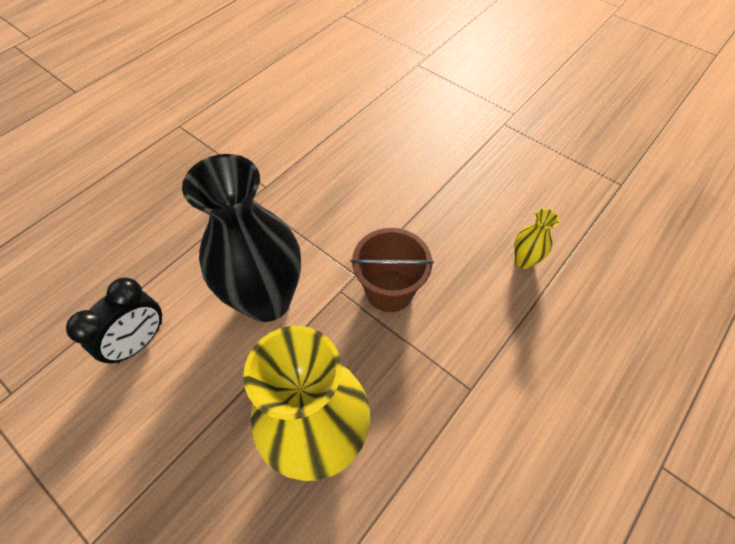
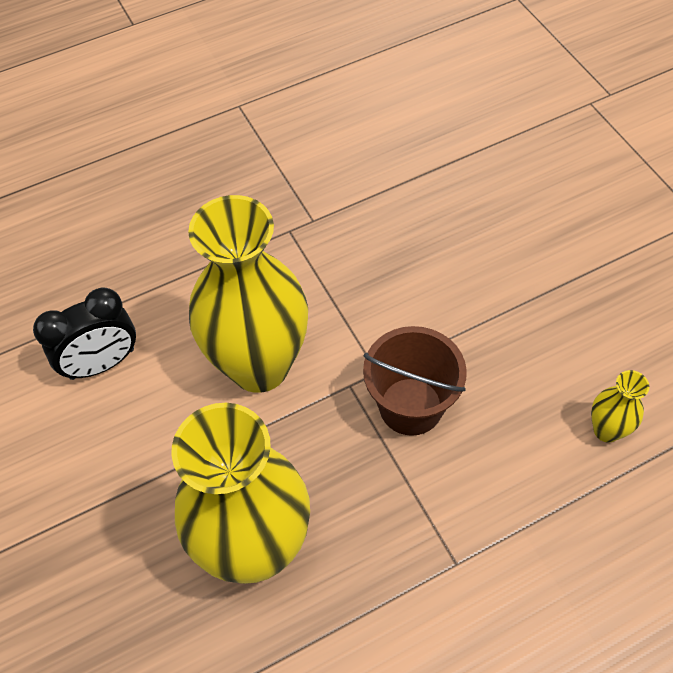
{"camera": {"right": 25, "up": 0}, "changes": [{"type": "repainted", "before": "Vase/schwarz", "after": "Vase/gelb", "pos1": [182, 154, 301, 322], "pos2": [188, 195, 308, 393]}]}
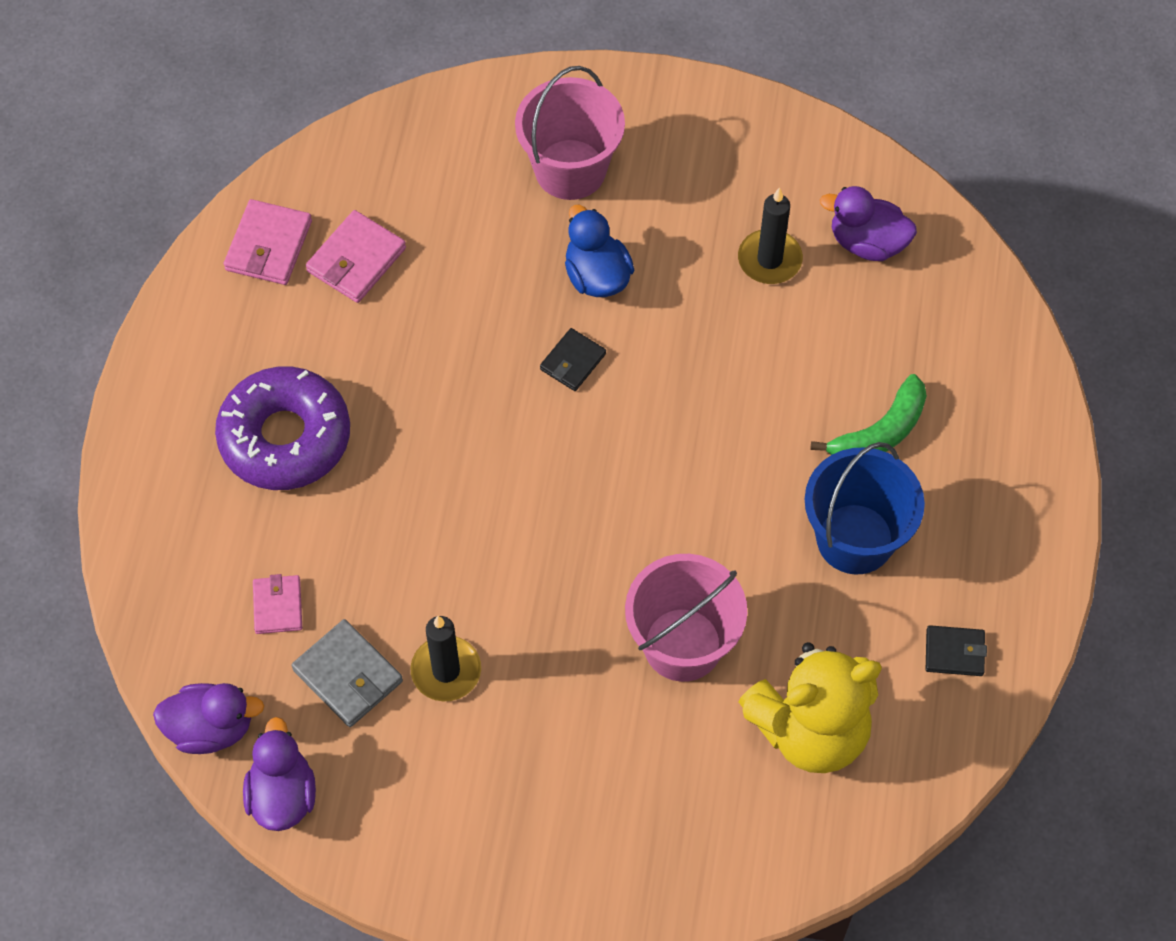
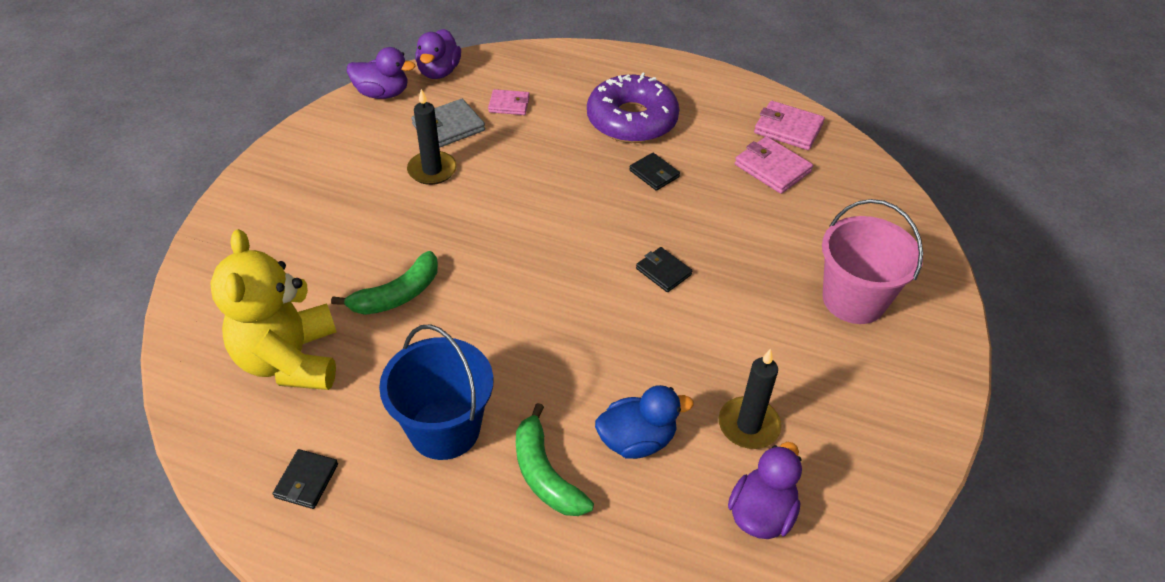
{"camera": {"right": 100, "up": -15}, "changes": [{"type": "shifted", "before": "Ente/blau", "pos1": [565, 205, 634, 297], "pos2": [595, 385, 694, 459]}, {"type": "swapped", "before": "Eimer/rosa", "after": "Banane/grün", "pos1": [625, 554, 747, 682], "pos2": [331, 251, 438, 315]}, {"type": "new", "after": "Geldbörse/schwarz", "pos2": [629, 153, 680, 191]}]}
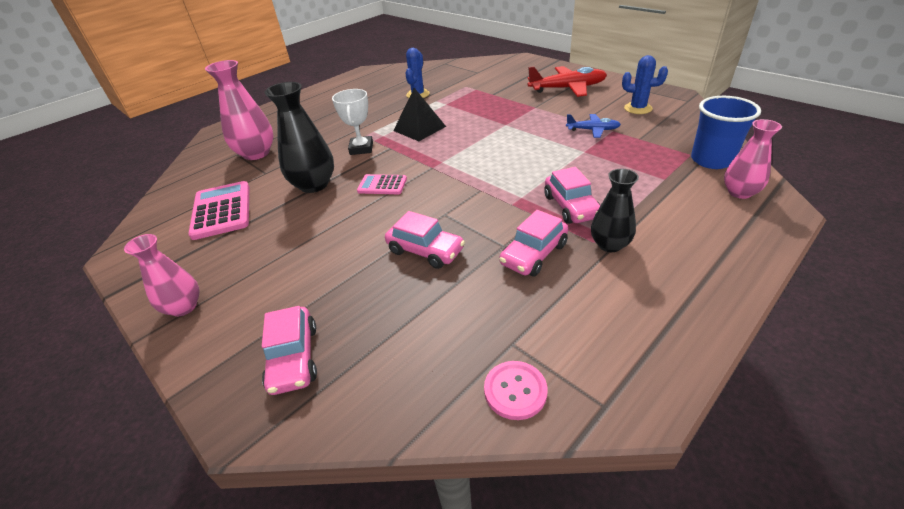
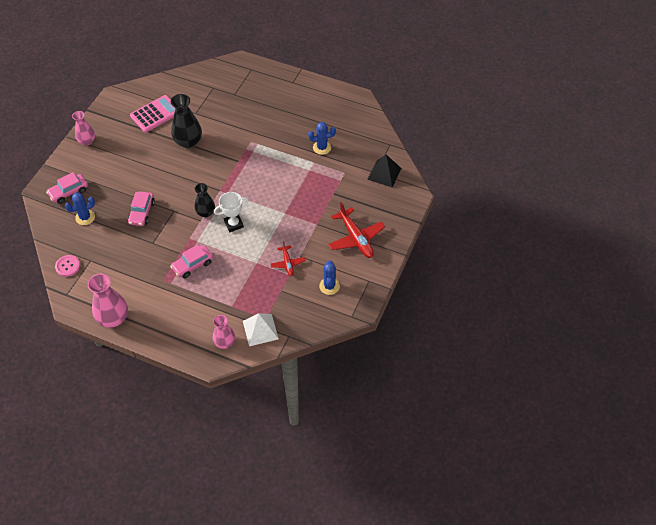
{"camera": {"right": 65, "up": 15}, "changes": [{"type": "shifted", "before": "Vase/rosa", "pos1": [205, 60, 274, 160], "pos2": [87, 274, 128, 328]}, {"type": "shifted", "before": "Pokal/weiß", "pos1": [332, 89, 373, 155], "pos2": [214, 192, 249, 232]}, {"type": "gone", "before": "Taschenrechner/rosa", "pos1": [357, 174, 407, 194]}, {"type": "shifted", "before": "Pyramide/schwarz", "pos1": [393, 88, 446, 141], "pos2": [367, 155, 402, 187]}, {"type": "gone", "before": "Auto/rosa", "pos1": [499, 210, 568, 277]}, {"type": "repainted", "before": "Flugzeug/blau", "after": "Flugzeug/rot", "pos1": [566, 114, 621, 138], "pos2": [270, 241, 305, 276]}, {"type": "shifted", "before": "Vase/schwarz", "pos1": [591, 169, 639, 252], "pos2": [195, 183, 215, 218]}, {"type": "swapped", "before": "Becher/blau", "after": "Pyramide/weiß", "pos1": [691, 96, 761, 169], "pos2": [243, 313, 279, 346]}, {"type": "new", "after": "Kaktus/blau", "pos2": [65, 192, 95, 225]}]}
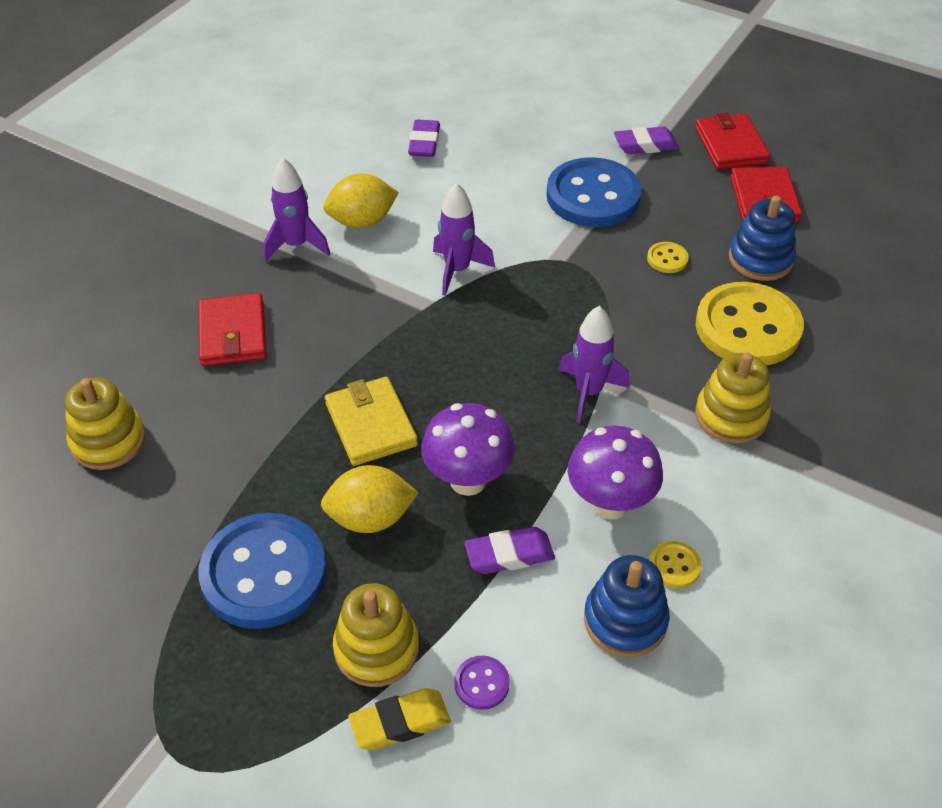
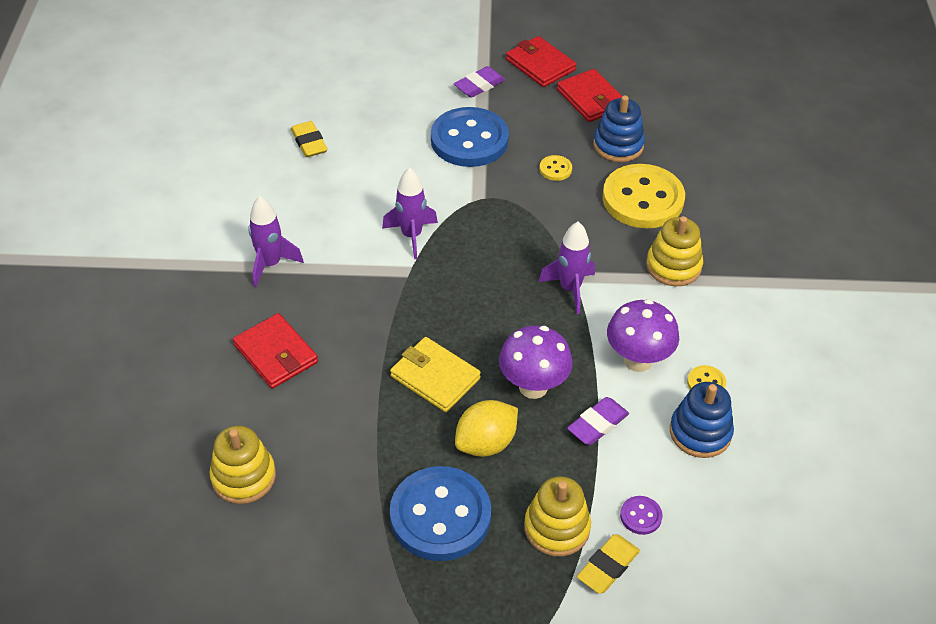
{"camera": {"right": -30, "up": 0}, "changes": [{"type": "gone", "before": "Zitrone/gelb", "pos1": [324, 173, 399, 228]}, {"type": "repainted", "before": "Radiergummi/lila", "after": "Radiergummi/gelb", "pos1": [408, 120, 440, 157], "pos2": [291, 121, 328, 157]}]}
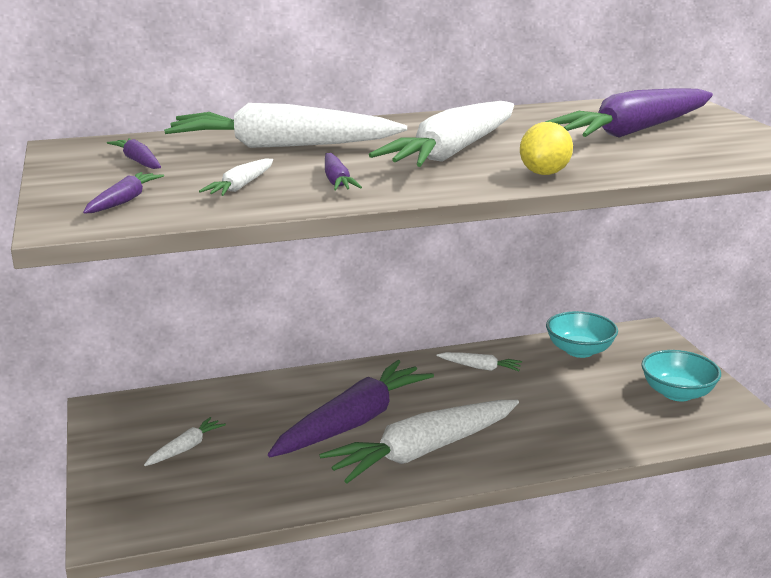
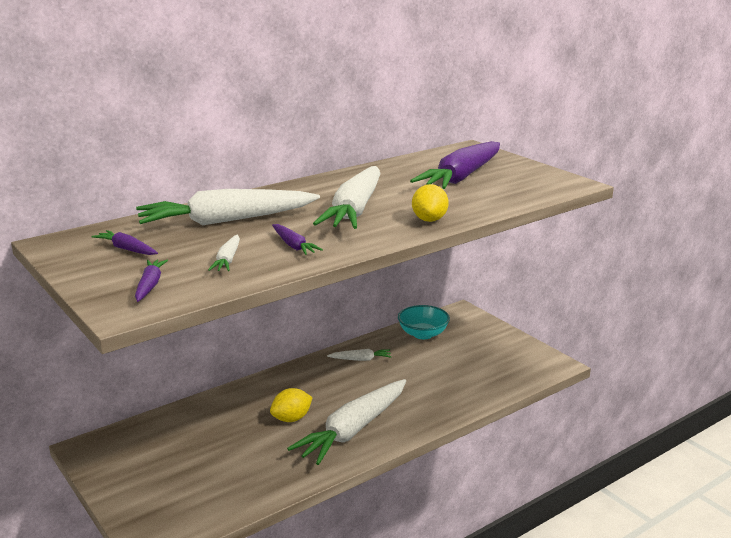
{"camera": {"right": -20, "up": 0}, "changes": [{"type": "gone", "before": "Karotte/weiß", "pos1": [144, 417, 226, 466]}, {"type": "swapped", "before": "Karotte/lila", "after": "Zitrone/gelb", "pos1": [268, 360, 434, 457], "pos2": [270, 388, 313, 422]}, {"type": "gone", "before": "Schüssel/türkis", "pos1": [641, 350, 721, 401]}]}
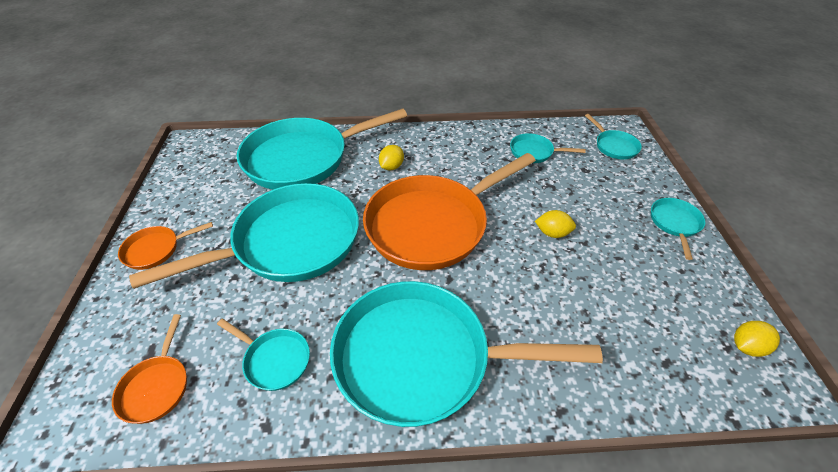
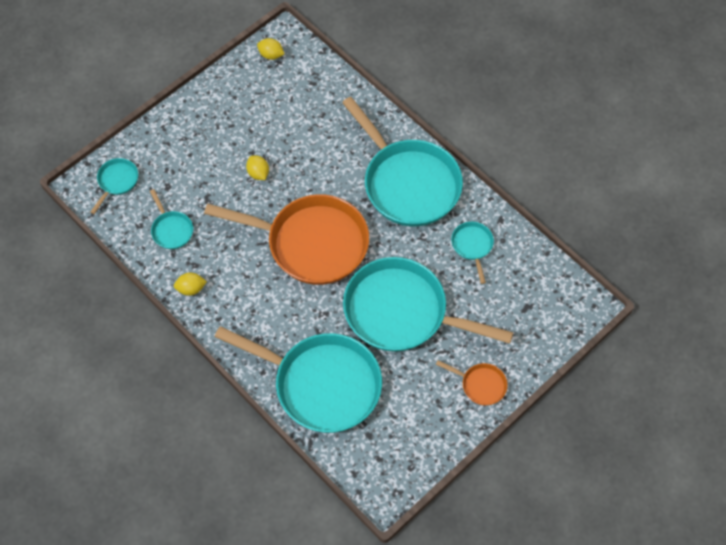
{"camera": {"right": -130, "up": 15}, "changes": [{"type": "gone", "before": "Pfanne/orange", "pos1": [112, 314, 187, 424]}, {"type": "shifted", "before": "Zitrone/gelb", "pos1": [379, 145, 404, 170], "pos2": [174, 272, 207, 296]}, {"type": "gone", "before": "Pfanne/türkis", "pos1": [651, 198, 705, 260]}]}
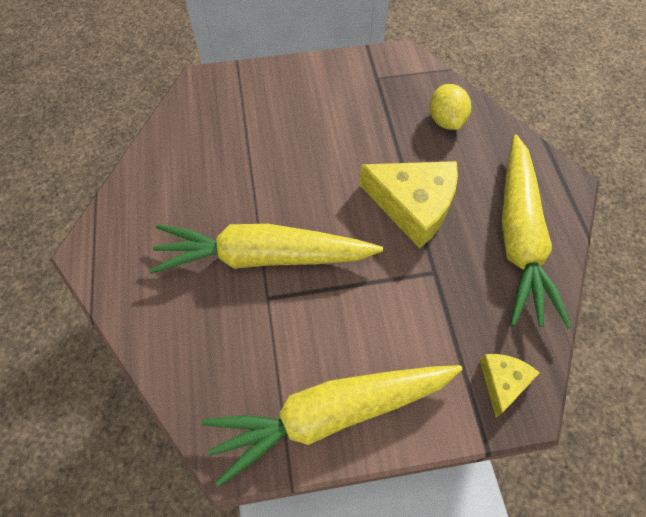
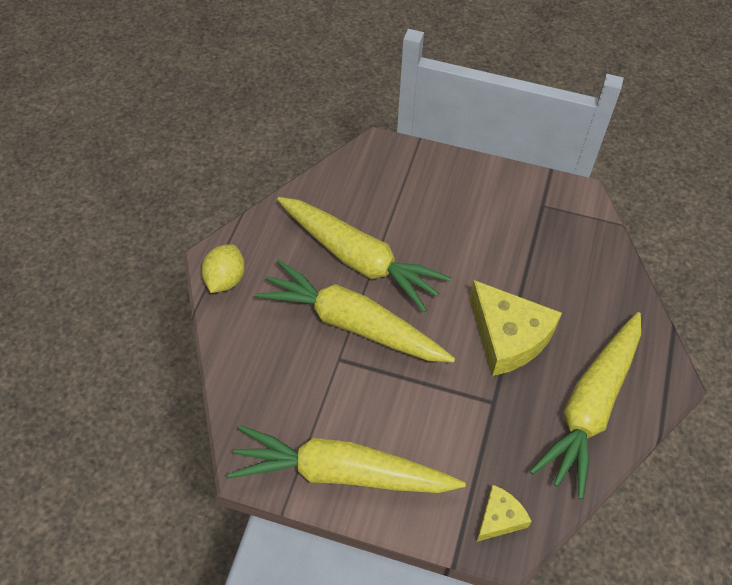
{"camera": {"right": 25, "up": -5}, "changes": [{"type": "shifted", "before": "Zitrone/gelb", "pos1": [430, 84, 471, 130], "pos2": [202, 244, 245, 293]}, {"type": "new", "after": "Karotte/gelb", "pos2": [277, 197, 451, 312]}]}
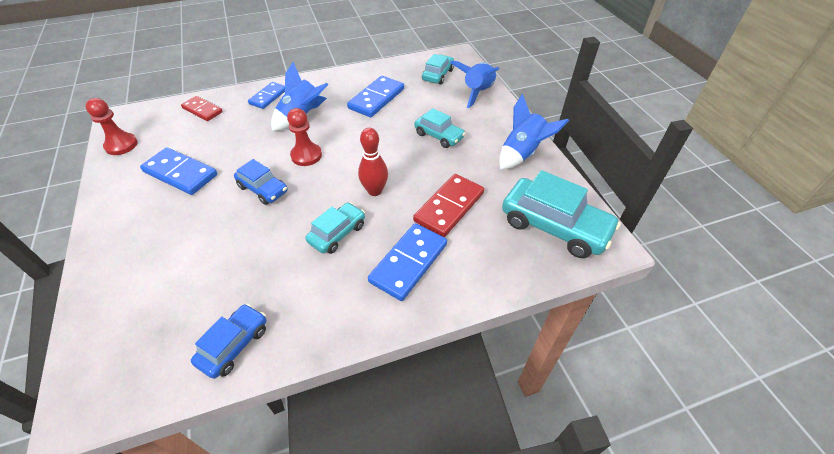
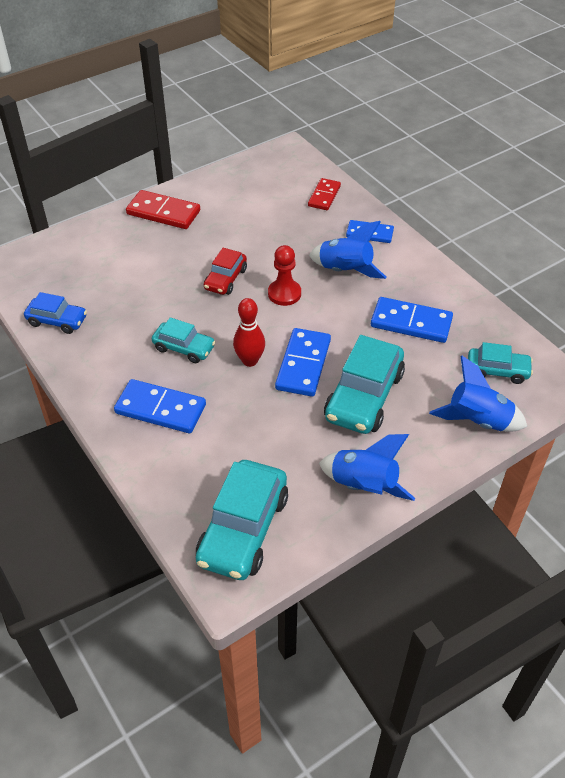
{"camera": {"right": 75, "up": 0}, "changes": [{"type": "gone", "before": "Bauer/rot", "pos1": [85, 98, 138, 155]}, {"type": "shifted", "before": "Dominostein/blau", "pos1": [140, 147, 217, 195], "pos2": [275, 328, 331, 397]}, {"type": "repainted", "before": "Auto/blau", "after": "Auto/rot", "pos1": [234, 159, 288, 205], "pos2": [204, 248, 247, 295]}, {"type": "shifted", "before": "Dominostein/rot", "pos1": [413, 174, 484, 237], "pos2": [126, 190, 200, 229]}, {"type": "scaled", "before": "Auto/türkis", "pos1": [414, 108, 466, 148], "pos2": [324, 335, 405, 434], "scale": 1.75}]}
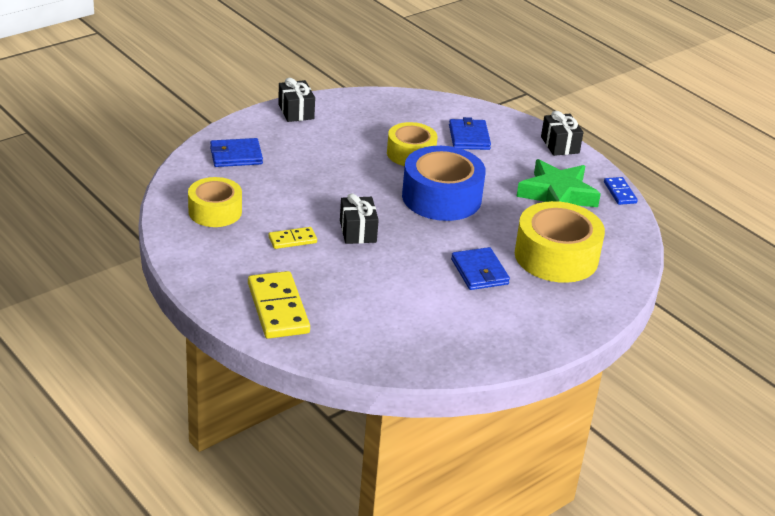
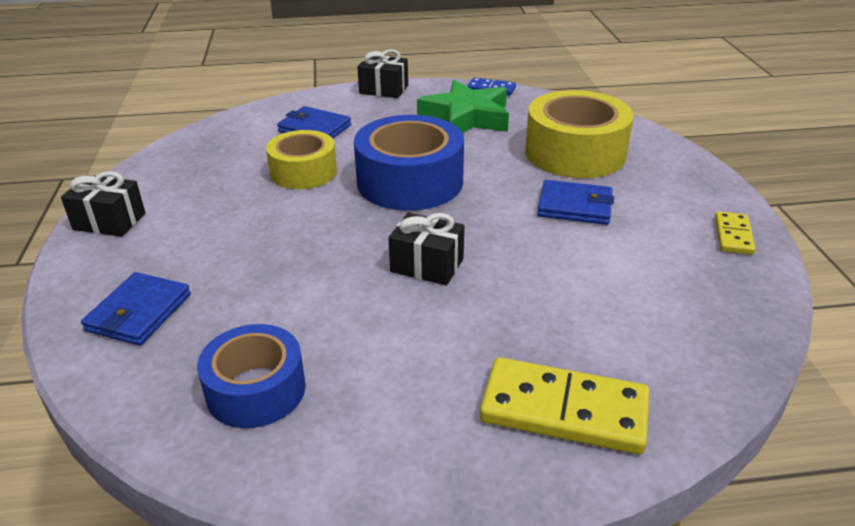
{"camera": {"right": -55, "up": 0}, "changes": [{"type": "repainted", "before": "Klebeband/gelb", "after": "Klebeband/blau", "pos1": [188, 177, 242, 227], "pos2": [197, 324, 306, 428]}, {"type": "shifted", "before": "Dominostein/gelb", "pos1": [268, 227, 317, 249], "pos2": [715, 211, 756, 255]}]}
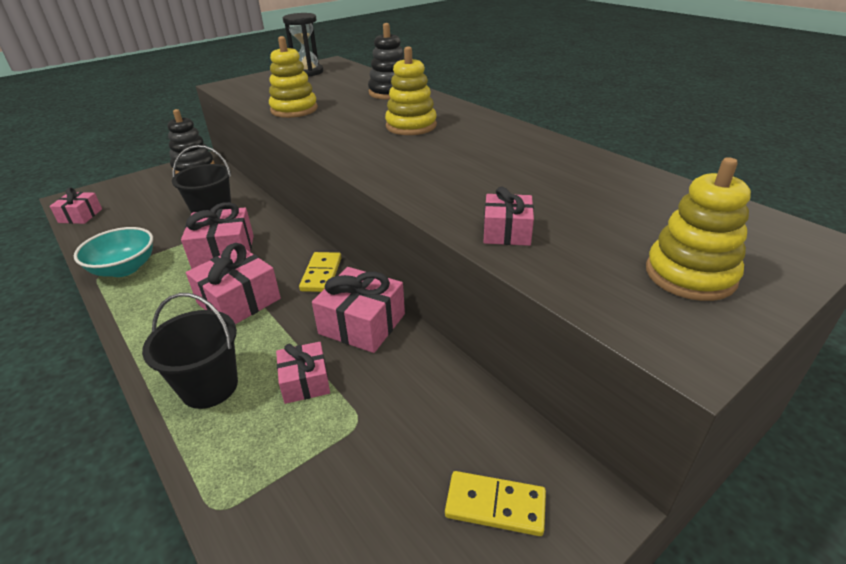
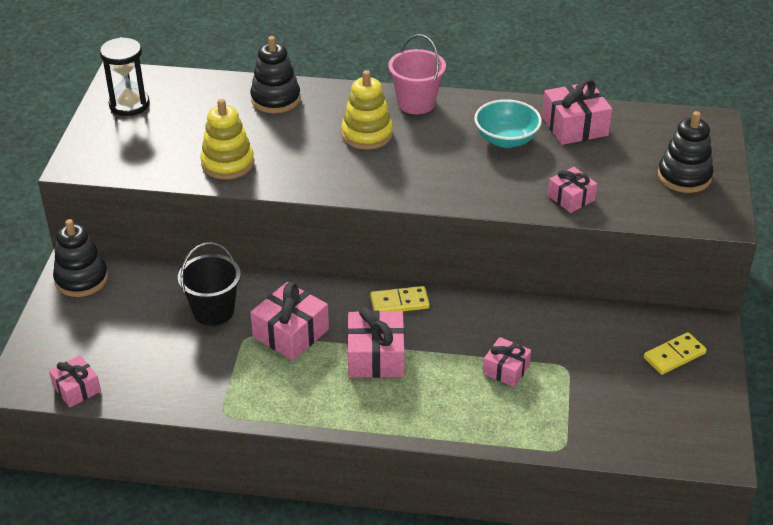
{"camera": {"right": -45, "up": 5}, "changes": [{"type": "shifted", "before": "Schüssel/türkis", "pos1": [74, 227, 153, 277], "pos2": [474, 99, 542, 148]}, {"type": "gone", "before": "Eimer/schwarz", "pos1": [142, 293, 238, 409]}, {"type": "rotated", "before": "Dominostein/gelb", "pos1": [299, 252, 342, 292], "pos2": [370, 286, 430, 311], "turn": -60}, {"type": "shifted", "before": "Geschenk/rosa", "pos1": [312, 267, 405, 353], "pos2": [542, 79, 612, 145]}, {"type": "repainted", "before": "Stapelspielzeug/gelb", "after": "Stapelspielzeug/schwarz", "pos1": [646, 157, 751, 301], "pos2": [658, 111, 713, 193]}, {"type": "new", "after": "Eimer/rosa", "pos2": [388, 34, 446, 114]}]}
